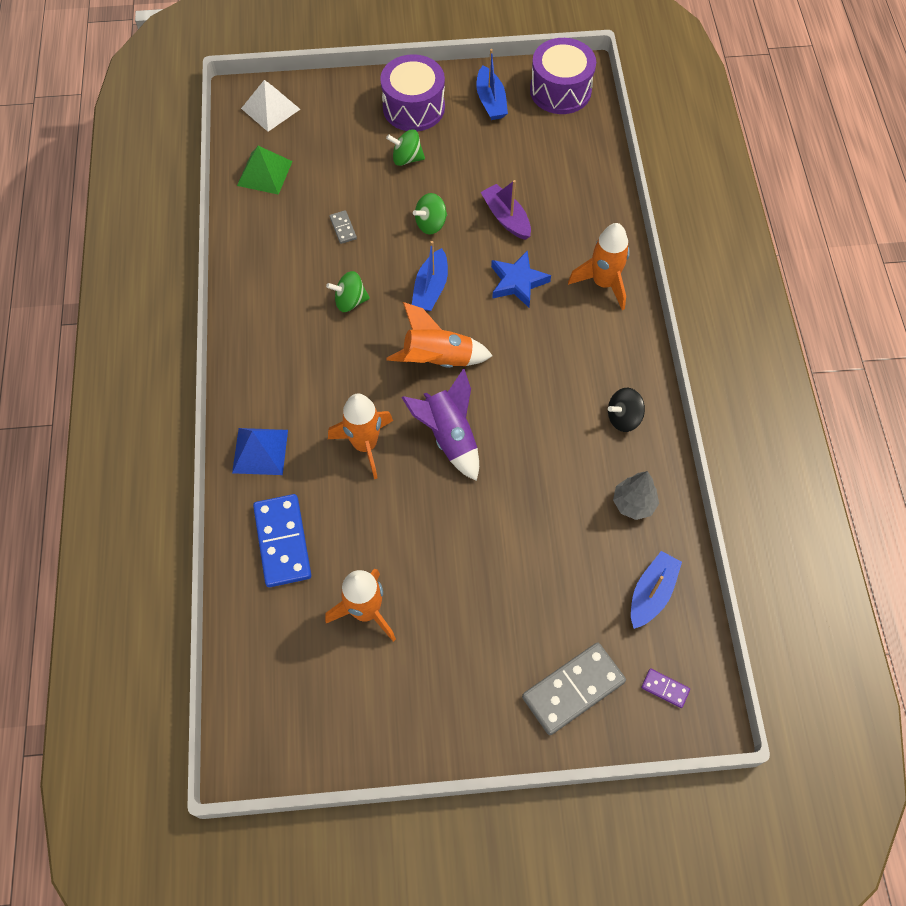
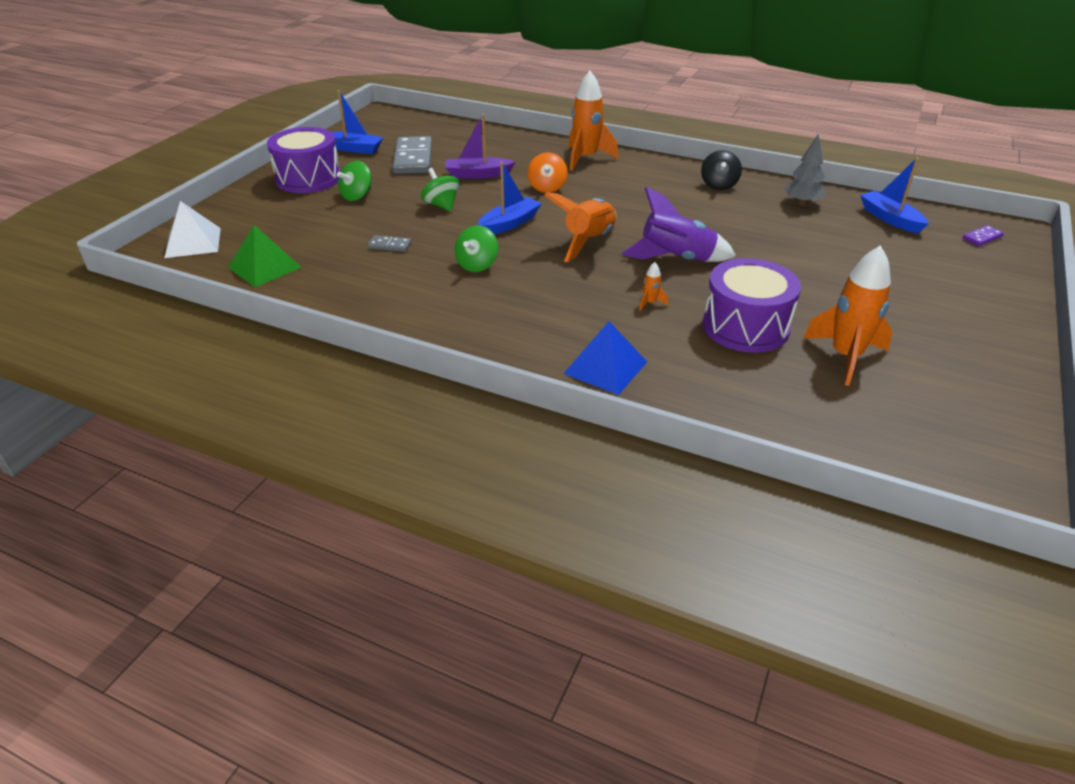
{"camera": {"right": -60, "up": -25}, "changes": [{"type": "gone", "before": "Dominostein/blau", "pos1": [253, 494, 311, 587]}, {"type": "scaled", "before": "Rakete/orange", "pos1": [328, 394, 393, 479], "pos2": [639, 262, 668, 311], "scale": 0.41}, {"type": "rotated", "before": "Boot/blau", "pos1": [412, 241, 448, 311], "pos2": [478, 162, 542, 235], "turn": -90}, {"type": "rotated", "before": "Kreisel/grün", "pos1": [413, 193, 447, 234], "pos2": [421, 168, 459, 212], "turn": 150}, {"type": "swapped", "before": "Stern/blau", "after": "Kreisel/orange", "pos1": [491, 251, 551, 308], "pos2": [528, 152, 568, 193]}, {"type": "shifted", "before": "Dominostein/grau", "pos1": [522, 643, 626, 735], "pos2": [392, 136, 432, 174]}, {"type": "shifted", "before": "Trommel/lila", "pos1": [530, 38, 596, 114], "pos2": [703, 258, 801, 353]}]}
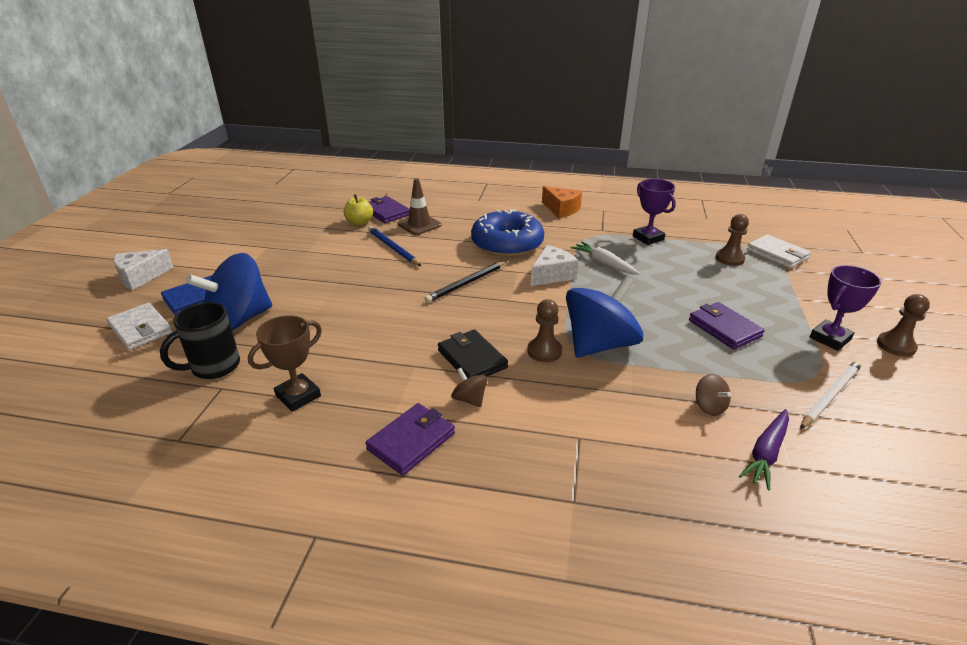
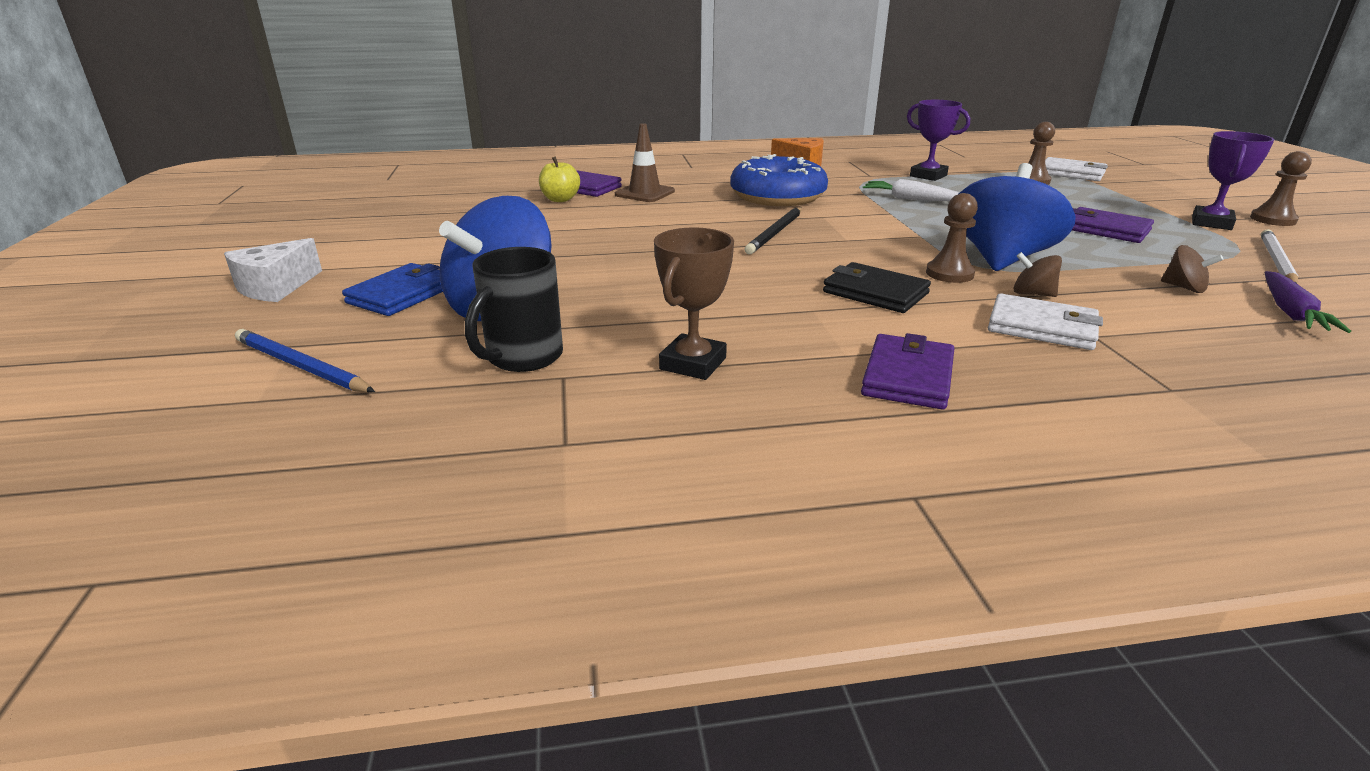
{"camera": {"right": -20, "up": -5}, "changes": [{"type": "shifted", "before": "Geldbörse/weiß", "pos1": [107, 303, 173, 350], "pos2": [988, 293, 1103, 350]}, {"type": "shifted", "before": "Bleistift/blau", "pos1": [368, 226, 421, 266], "pos2": [235, 329, 375, 393]}, {"type": "shifted", "before": "Kreisel/braun", "pos1": [451, 368, 488, 407], "pos2": [1013, 252, 1062, 297]}, {"type": "gone", "before": "Käse/weiß", "pos1": [531, 245, 579, 286]}]}
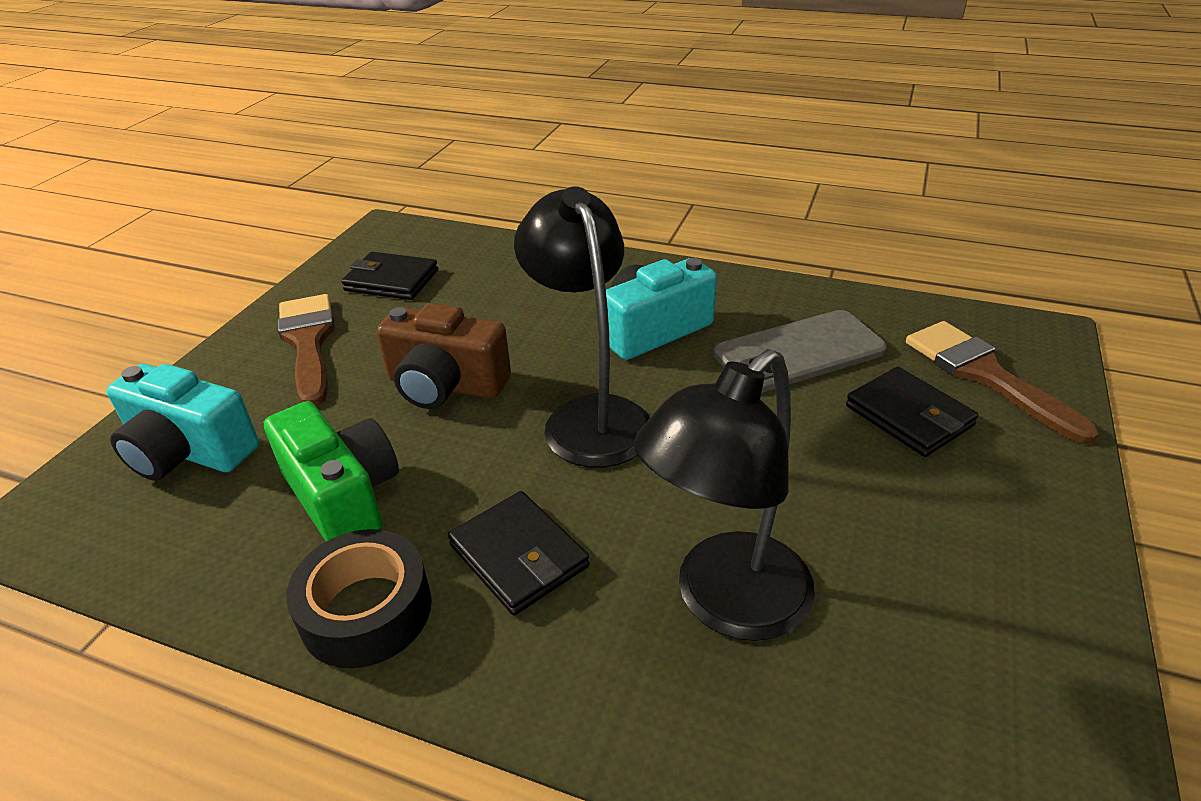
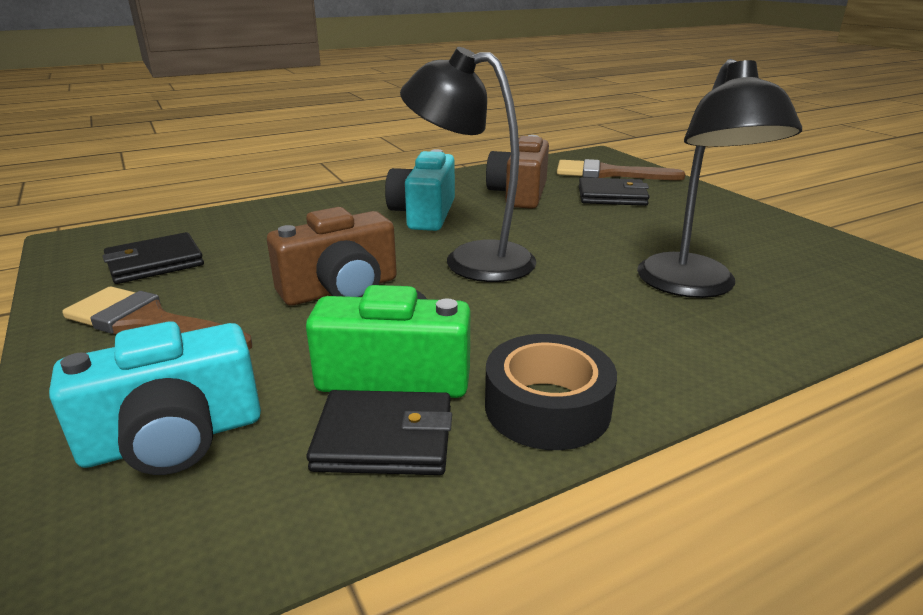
{"camera": {"right": -50, "up": -10}, "changes": [{"type": "shifted", "before": "Geldbörse/schwarz", "pos1": [448, 491, 589, 615], "pos2": [306, 390, 452, 475]}, {"type": "swapped", "before": "Handy/grau", "after": "Kamera/braun", "pos1": [714, 310, 887, 393], "pos2": [486, 135, 549, 209]}]}
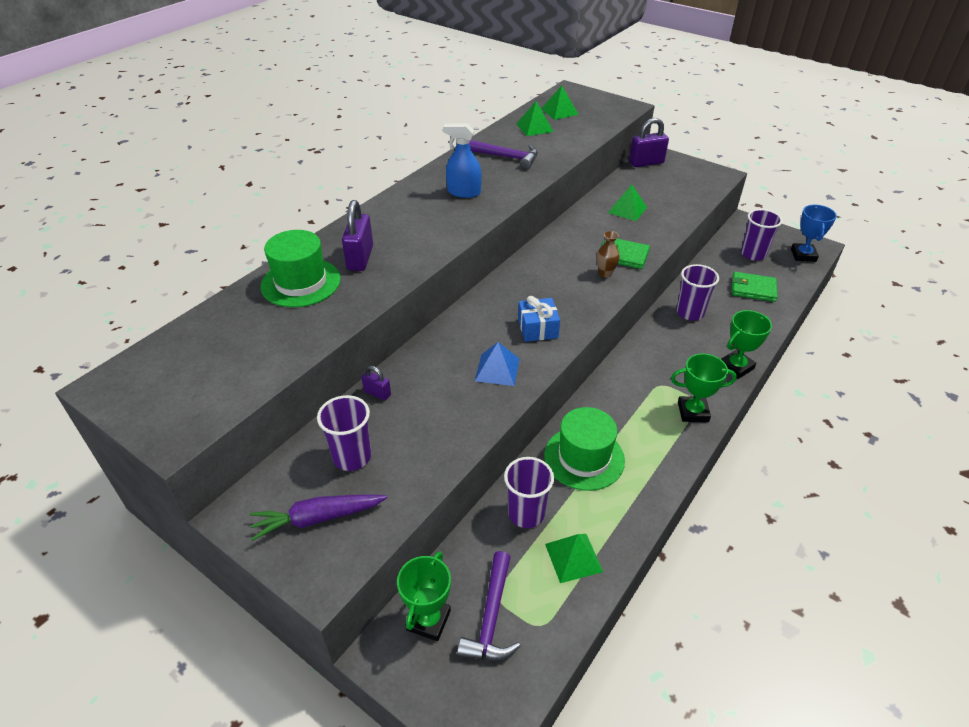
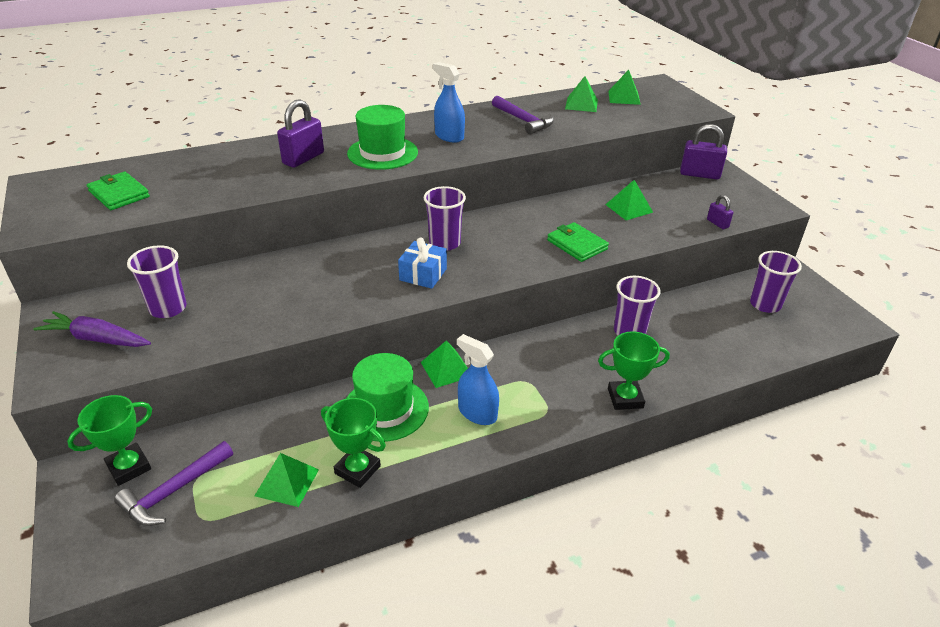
{"camera": {"right": 30, "up": -5}, "changes": [{"type": "shifted", "before": "Hut/grün", "pos1": [261, 230, 341, 307], "pos2": [347, 105, 418, 170]}, {"type": "shifted", "before": "Vorhängeschloss/lila", "pos1": [361, 366, 391, 400], "pos2": [707, 195, 733, 229]}, {"type": "gone", "before": "Pyramide/blau", "pos1": [475, 342, 520, 386]}, {"type": "shifted", "before": "Becher/lila", "pos1": [504, 457, 554, 528], "pos2": [424, 186, 466, 251]}, {"type": "gone", "before": "Vase/braun", "pos1": [596, 231, 620, 278]}, {"type": "shifted", "before": "Pokal/grün", "pos1": [671, 353, 737, 422], "pos2": [321, 398, 386, 488]}, {"type": "shifted", "before": "Geldbörse/grün", "pos1": [732, 272, 778, 302], "pos2": [87, 172, 150, 210]}, {"type": "gone", "before": "Pokal/blau", "pos1": [791, 205, 837, 262]}, {"type": "new", "after": "Pyramide/grün", "pos2": [421, 340, 468, 388]}, {"type": "new", "after": "Sprühflasche/blau", "pos2": [457, 334, 499, 425]}]}
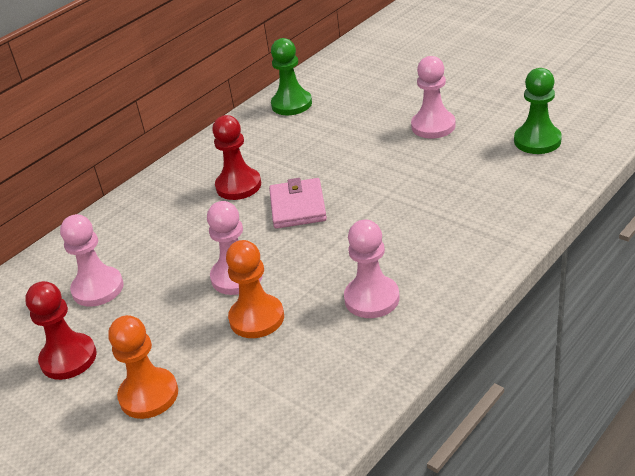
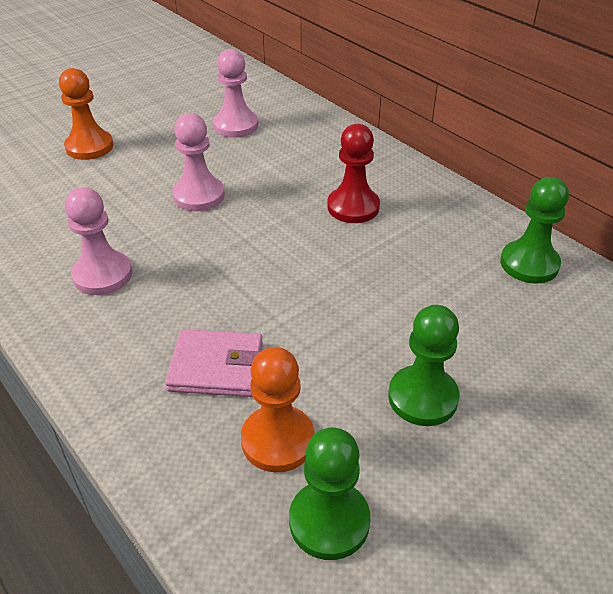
{"camera": {"right": 95, "up": 5}, "changes": [{"type": "gone", "before": "Bauer/rot", "pos1": [25, 281, 97, 380]}, {"type": "shifted", "before": "Bauer/orange", "pos1": [226, 240, 284, 338], "pos2": [241, 347, 315, 472]}, {"type": "shifted", "before": "Geldbörse/rosa", "pos1": [269, 178, 327, 229], "pos2": [165, 329, 263, 397]}, {"type": "repainted", "before": "Bauer/rosa", "after": "Bauer/grün", "pos1": [411, 56, 456, 138], "pos2": [388, 305, 460, 426]}]}
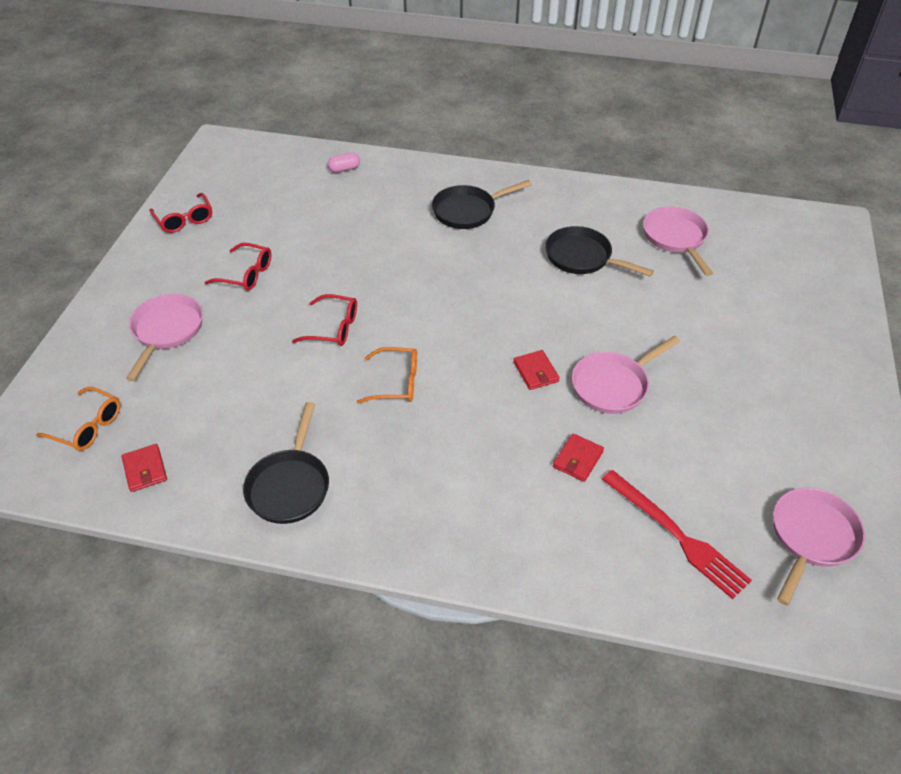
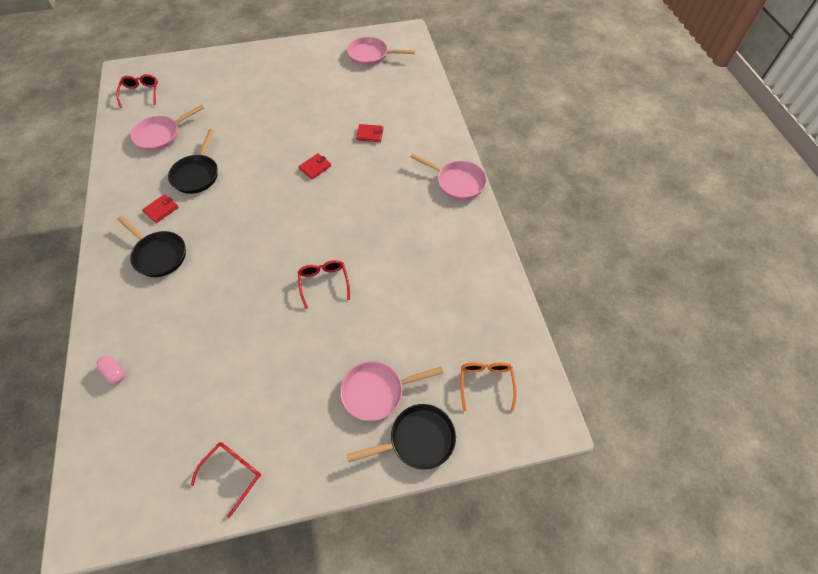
{"camera": {"right": -115, "up": 10}, "changes": [{"type": "shifted", "before": "Geldbörse/rot", "pos1": [122, 444, 167, 492], "pos2": [142, 194, 179, 223]}, {"type": "shifted", "before": "Brille/rot", "pos1": [205, 243, 271, 290], "pos2": [116, 74, 158, 108]}, {"type": "shifted", "before": "Pfanne/schwarz", "pos1": [243, 402, 329, 524], "pos2": [347, 404, 456, 470]}, {"type": "gone", "before": "Brille/orange", "pos1": [357, 347, 417, 404]}, {"type": "shifted", "before": "Pfanne/rosa", "pos1": [572, 336, 680, 414], "pos2": [410, 154, 487, 200]}, {"type": "gone", "before": "Gabel/rot", "pos1": [602, 470, 752, 599]}]}
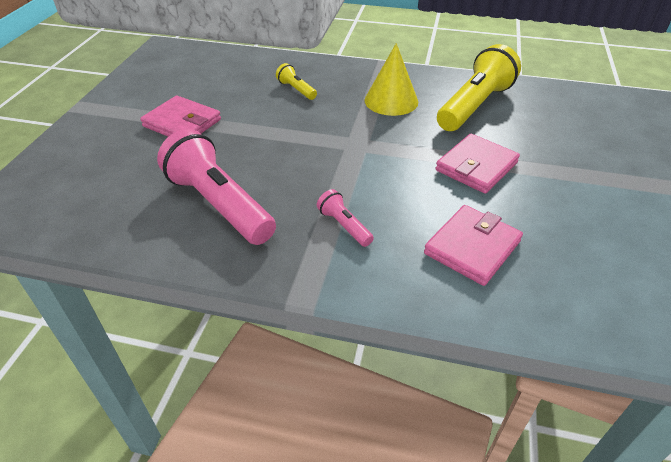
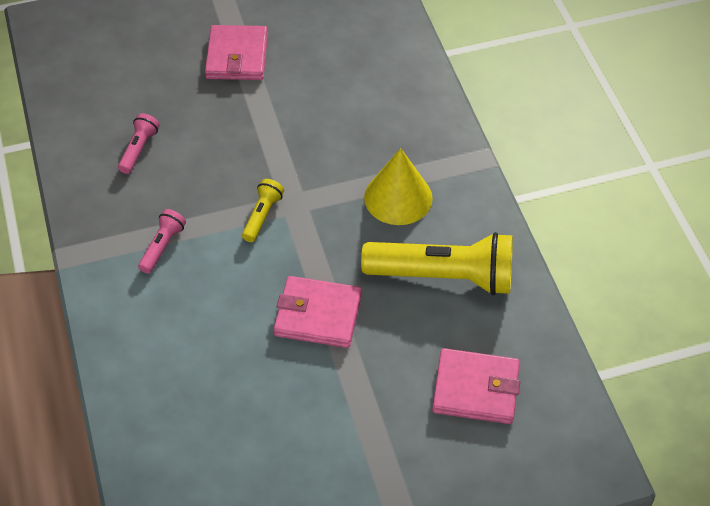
{"camera": {"right": 60, "up": 10}, "changes": [{"type": "scaled", "before": "Taschenlampe/rosa", "pos1": [157, 129, 276, 245], "pos2": [118, 113, 160, 174], "scale": 0.46}, {"type": "shifted", "before": "Taschenlampe/gelb", "pos1": [276, 63, 317, 100], "pos2": [242, 179, 284, 242]}, {"type": "shifted", "before": "Geldbörse/rosa", "pos1": [424, 205, 523, 286], "pos2": [432, 348, 520, 424]}]}
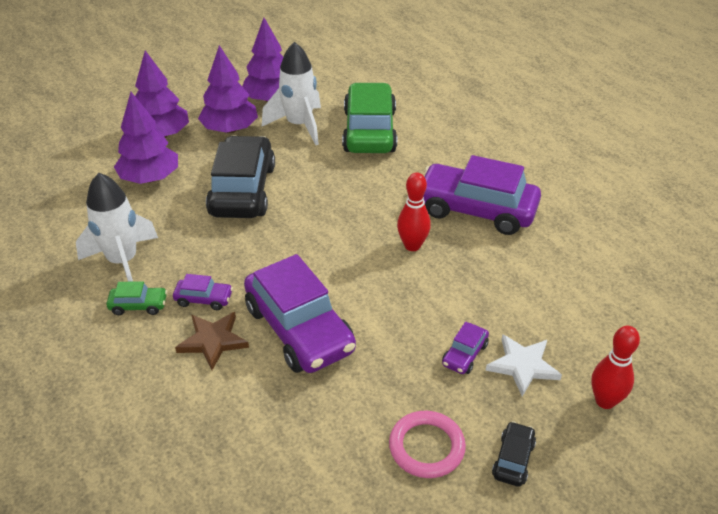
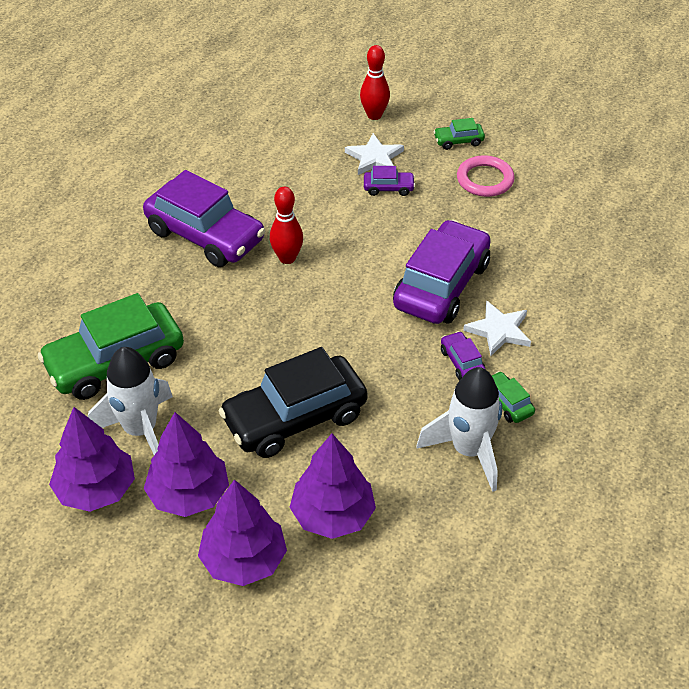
{"camera": {"right": -120, "up": 5}, "changes": [{"type": "repainted", "before": "Stern/braun", "after": "Stern/weiß", "pos1": [175, 312, 249, 370], "pos2": [463, 300, 531, 356]}, {"type": "rotated", "before": "Auto/lila", "pos1": [423, 155, 541, 235], "pos2": [143, 170, 265, 267], "turn": -45}, {"type": "repainted", "before": "Auto/schwarz", "after": "Auto/grün", "pos1": [492, 421, 536, 487], "pos2": [434, 118, 485, 150]}]}
